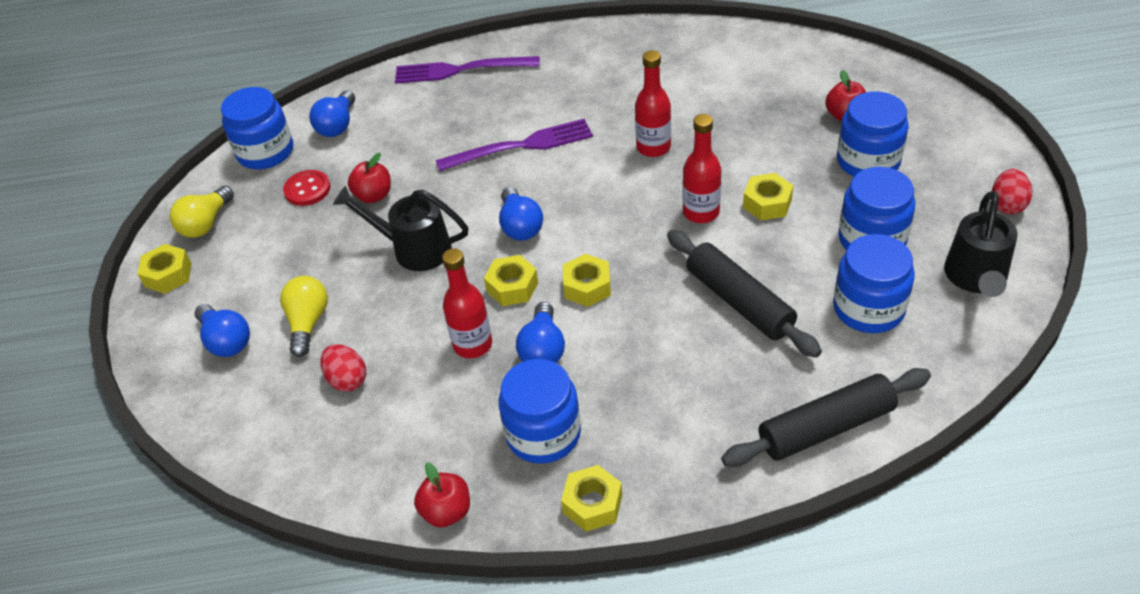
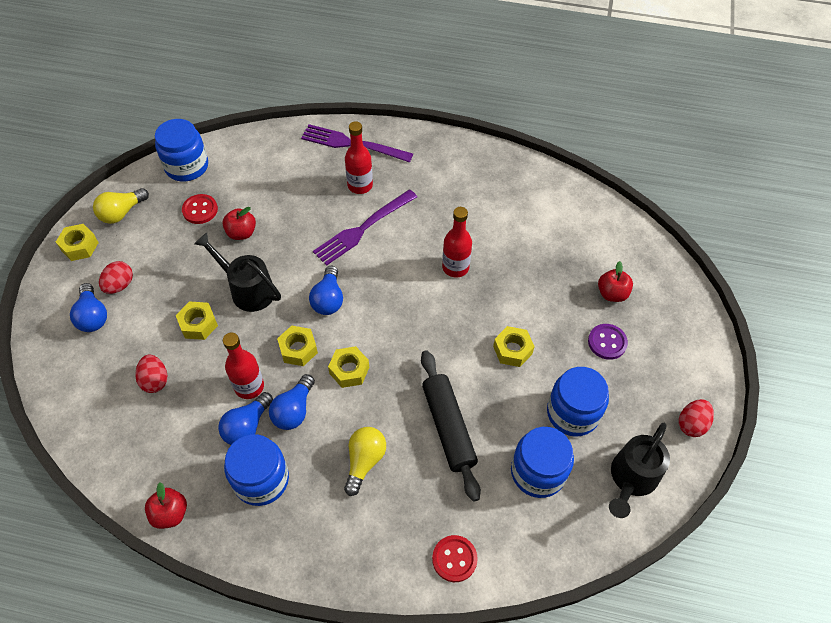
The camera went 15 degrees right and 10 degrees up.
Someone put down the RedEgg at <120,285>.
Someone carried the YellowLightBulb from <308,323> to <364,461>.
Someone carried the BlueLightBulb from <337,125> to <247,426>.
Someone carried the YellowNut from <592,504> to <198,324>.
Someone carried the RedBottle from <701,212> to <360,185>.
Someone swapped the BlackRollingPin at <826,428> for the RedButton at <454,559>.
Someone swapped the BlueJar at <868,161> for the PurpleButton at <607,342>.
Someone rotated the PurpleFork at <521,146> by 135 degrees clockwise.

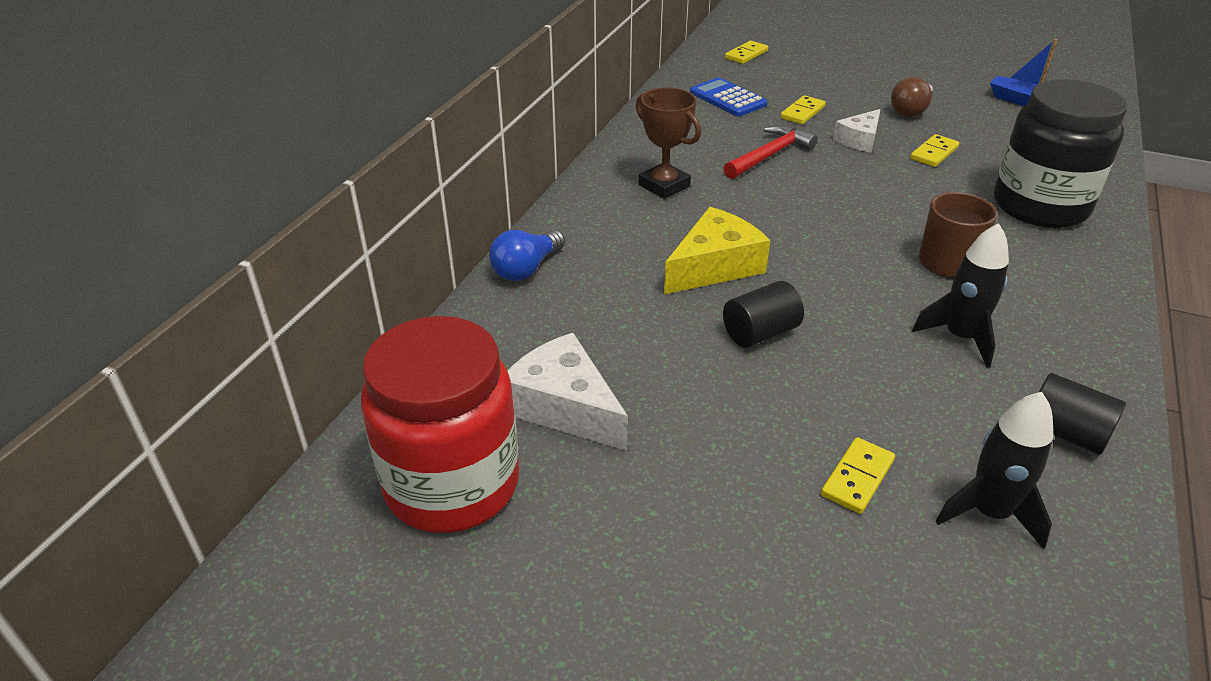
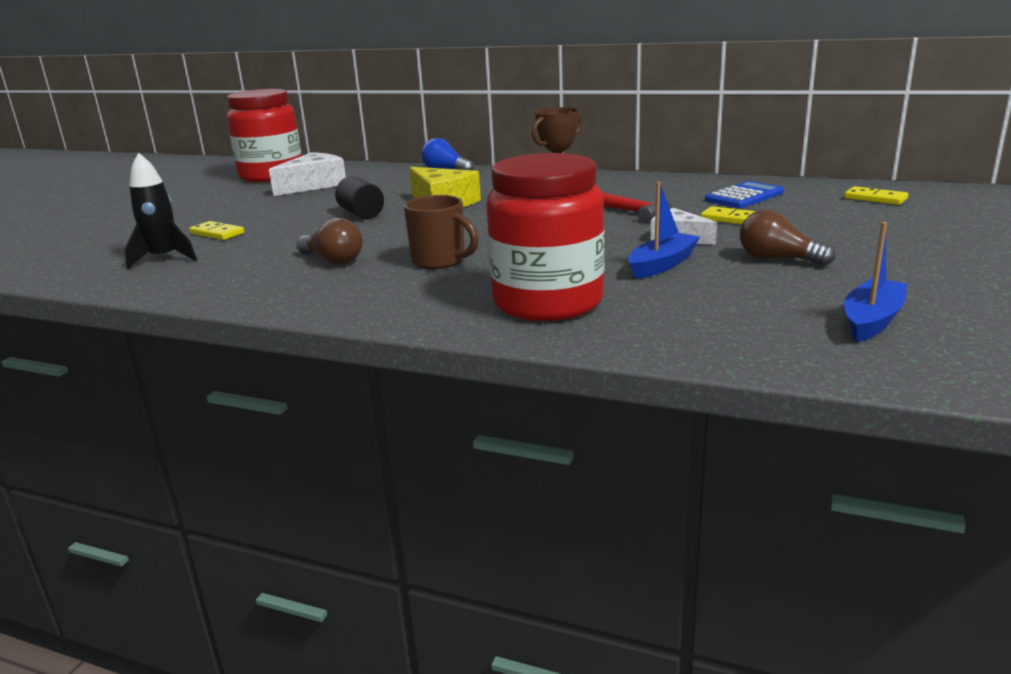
The camera went 90 degrees right and 15 degrees down.
Someone took away the BlackCylinder at <1065,433>.
Someone swapped the YellowDomino at <934,153> for the BlueBoat at <662,265>.
Someone swapped the BlackRocket at <960,337> for the BrownLightBulb at <333,260>.
Someone repainted the BlackJar at <1039,206>, which became the RedJar at <548,302>.

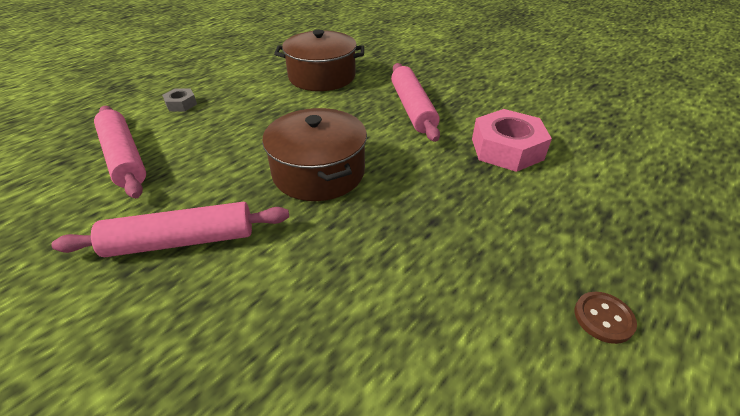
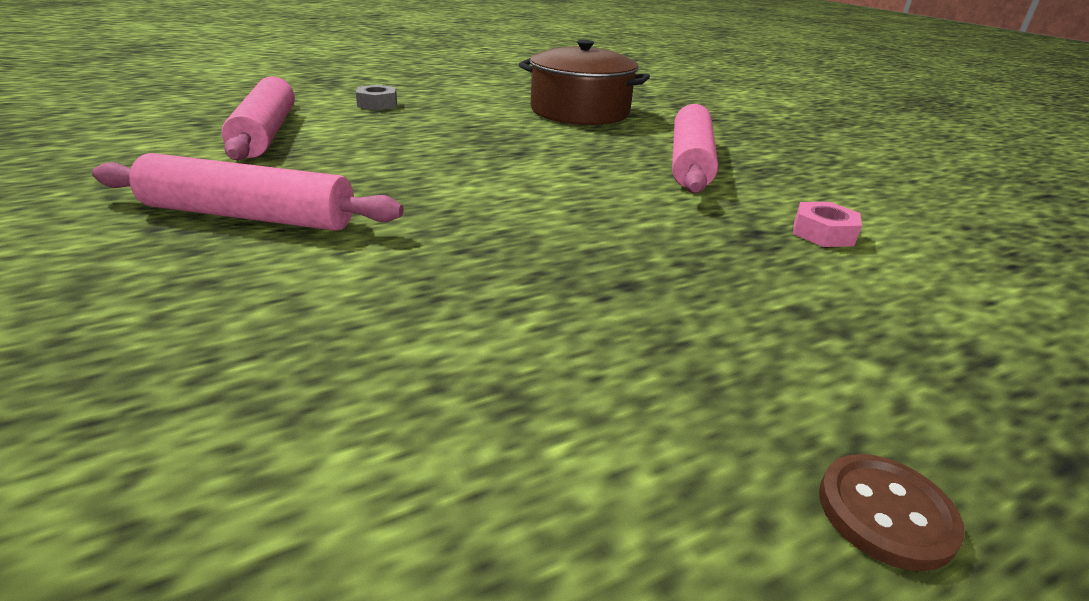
The camera went 20 degrees right and 10 degrees down.
Someone took away the BrownPot at <318,172>.
Someone scaled the PinkNut at <507,149> by 0.49.

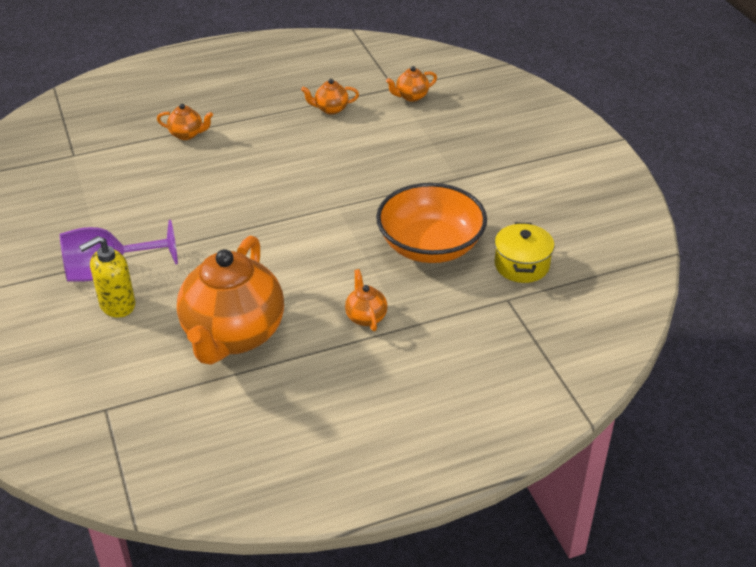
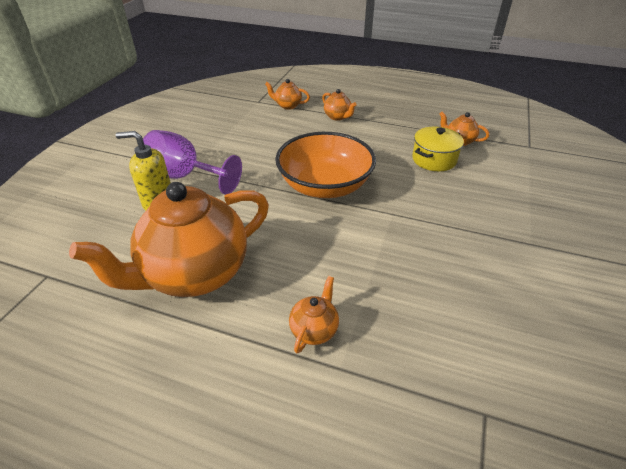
The camera went 40 degrees right and 0 degrees up.
Someone carried the OrangeBowl from <430,246> to <325,185>.
Someone carried the OrangeTeapot from <411,96> to <287,106>.
Someone carried the YellowPot from <521,265> to <434,159>.

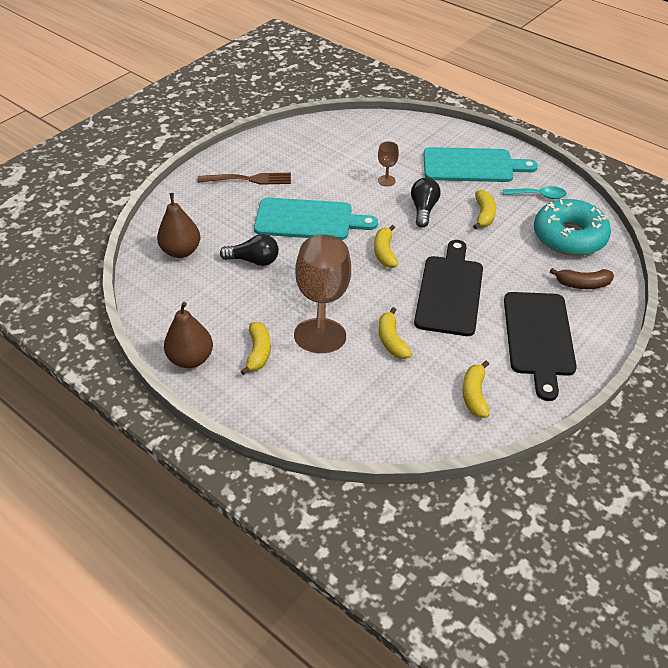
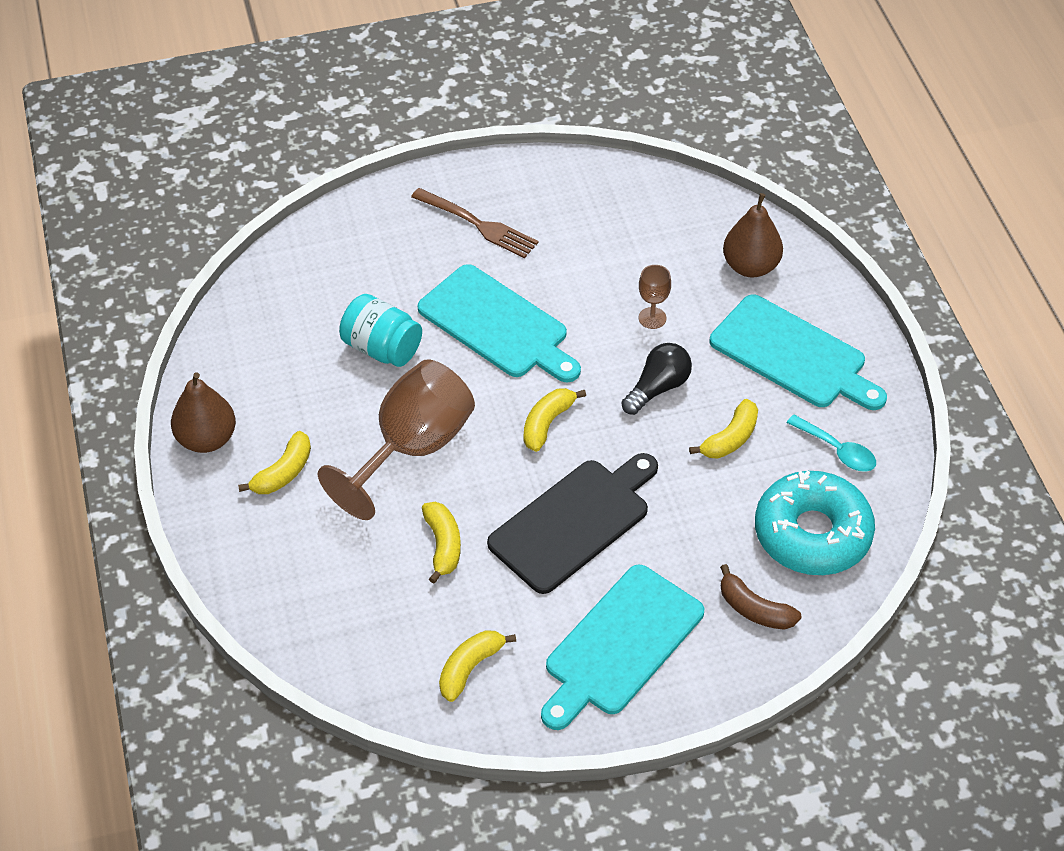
The camera went 35 degrees right and 5 degrees up.
Someone carried the BrownPear from <181,251> to <750,266>.
Someone swapped the BlackLightBulb at <254,260> for the TurquoiseJar at <382,348>.
Someone repainted the BlackCuttingBoard at <538,338>, which became the TurquoiseCuttingBoard at <620,645>.
Someone rotated the YellowBanana at <392,340> by 150 degrees clockwise.

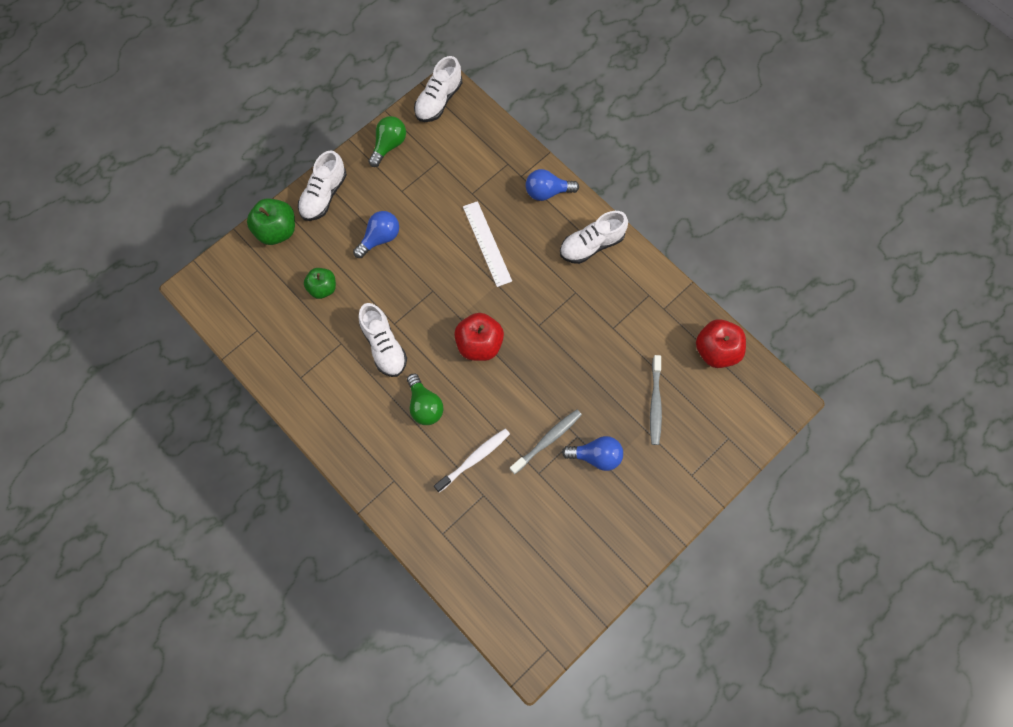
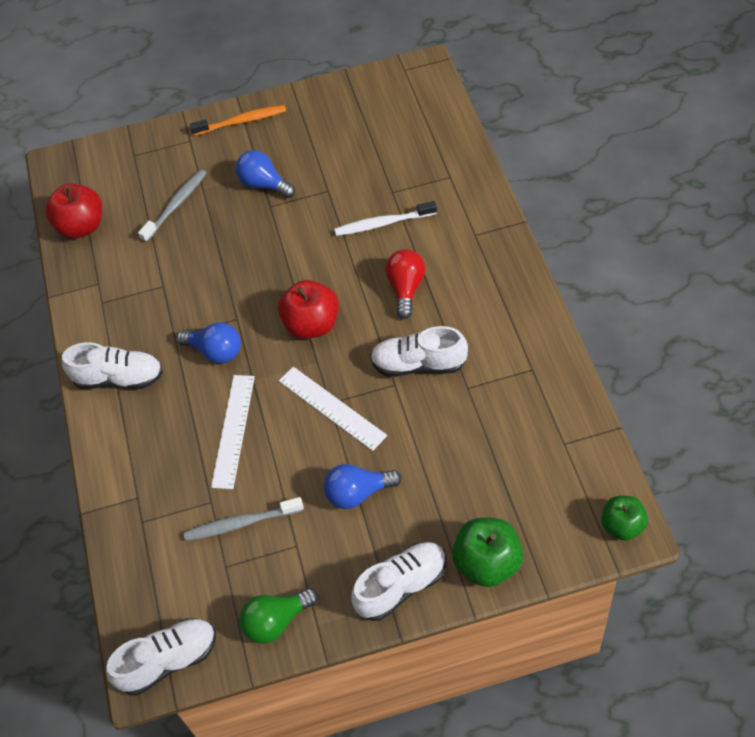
The camera went 145 degrees left and 15 degrees down.
Someone put down the OrangeToothbrush at <242,121>.
Someone put down the WhiteRuler at <332,407>.
Someone carried the GreenApple from <323,288> to <622,525>.
Someone carried the GreyToothbrush from <547,440> to <241,523>.
Someone carried the BlueLightBulb from <547,192> to <215,351>.
Someone repainted the GreenLightBulb at <424,405>, which became the RedLightBulb at <406,288>.
Someone rotated the WhiteShoe at <384,346> by 90 degrees counterclockwise.

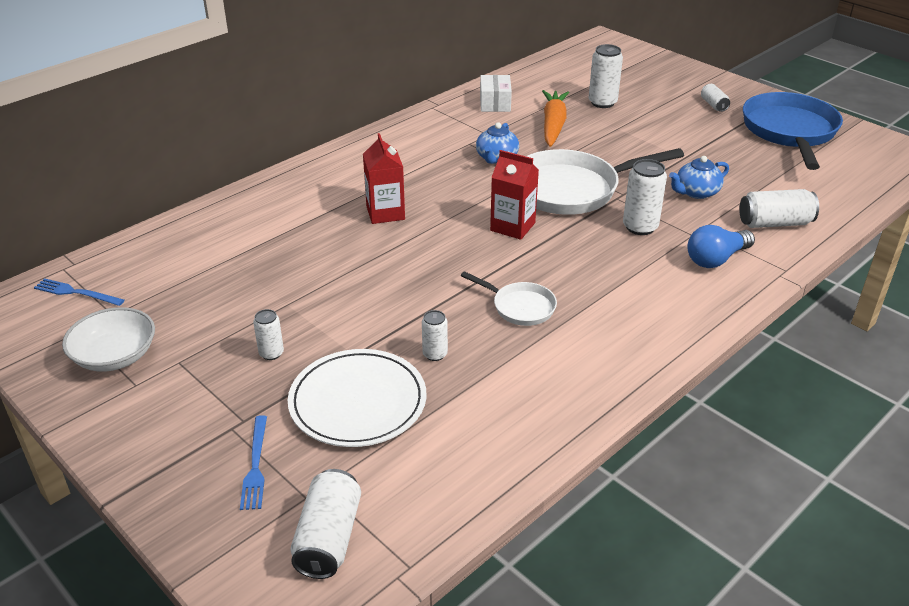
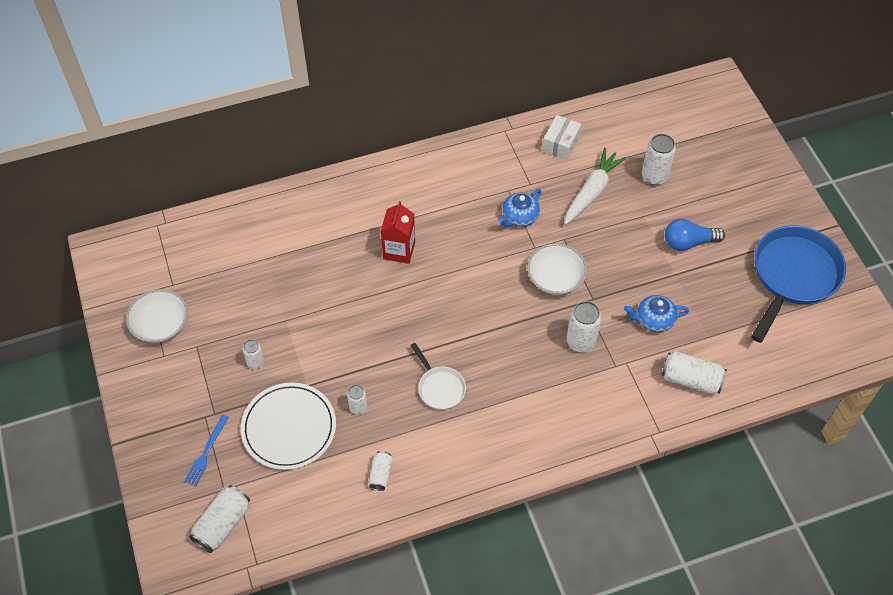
The camera went 25 degrees right and 20 degrees up.
Someone took away the BlueFork at <76,293>.
Someone took away the RedCarton at <512,227>.
Someone carried the BlueLightBulb from <716,259> to <688,242>.
Someone carried the WhiteCan from <713,105> to <381,474>.
Someone swapped the WhitePan at <571,189> for the WhiteBowl at <555,278>.
Someone repainted the OrangeCarrot at <553,125>, which became the WhiteCarrot at <592,191>.

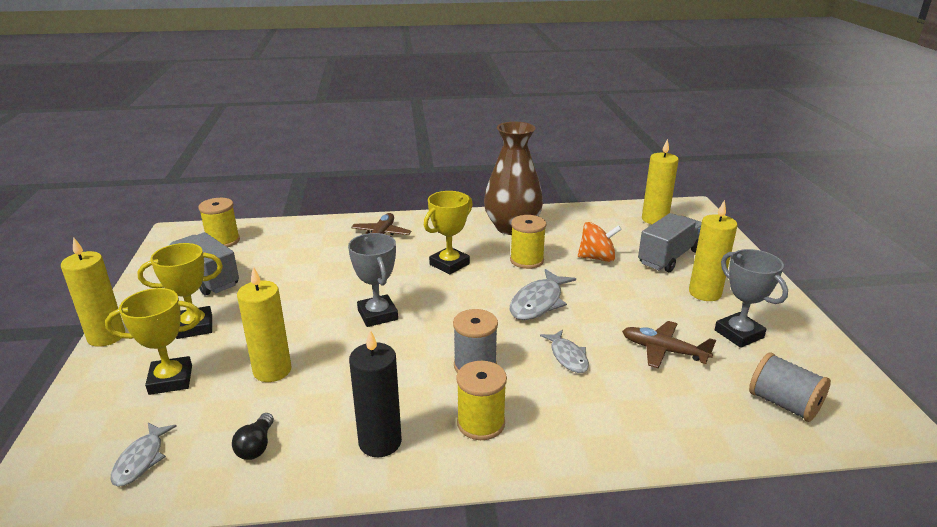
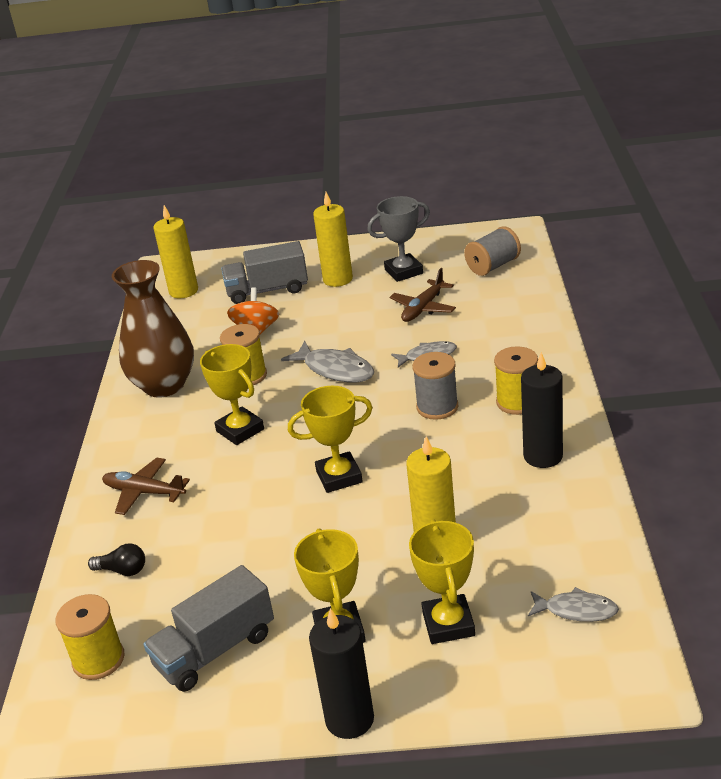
The camera went 80 degrees left and 5 degrees up.
Someone carried the BlackLightBulb from <256,446> to <122,570>.
Someone repainted the YellowCandle at <106,336>, which became the BlackCandle at <349,719>.
Someone repainted the GreyTrophy at <377,315>, which became the YellowTrophy at <339,477>.
Someone rotated the GreyTruck at <669,257> by 60 degrees counterclockwise.

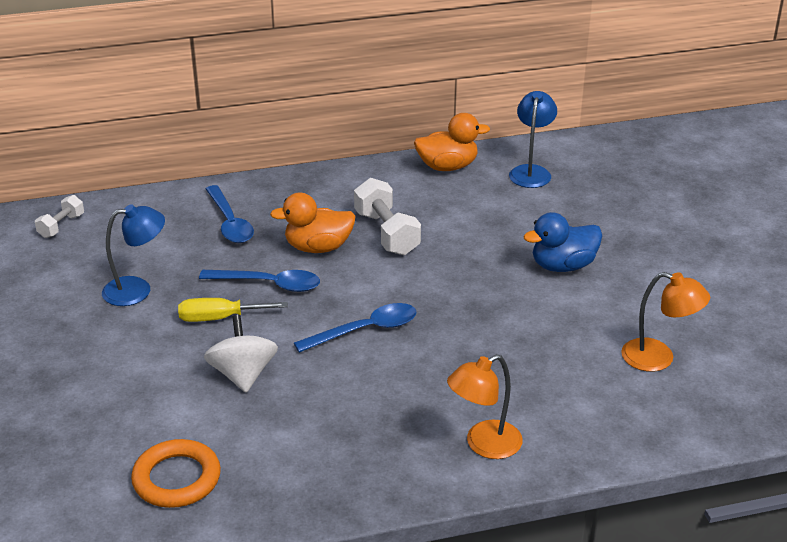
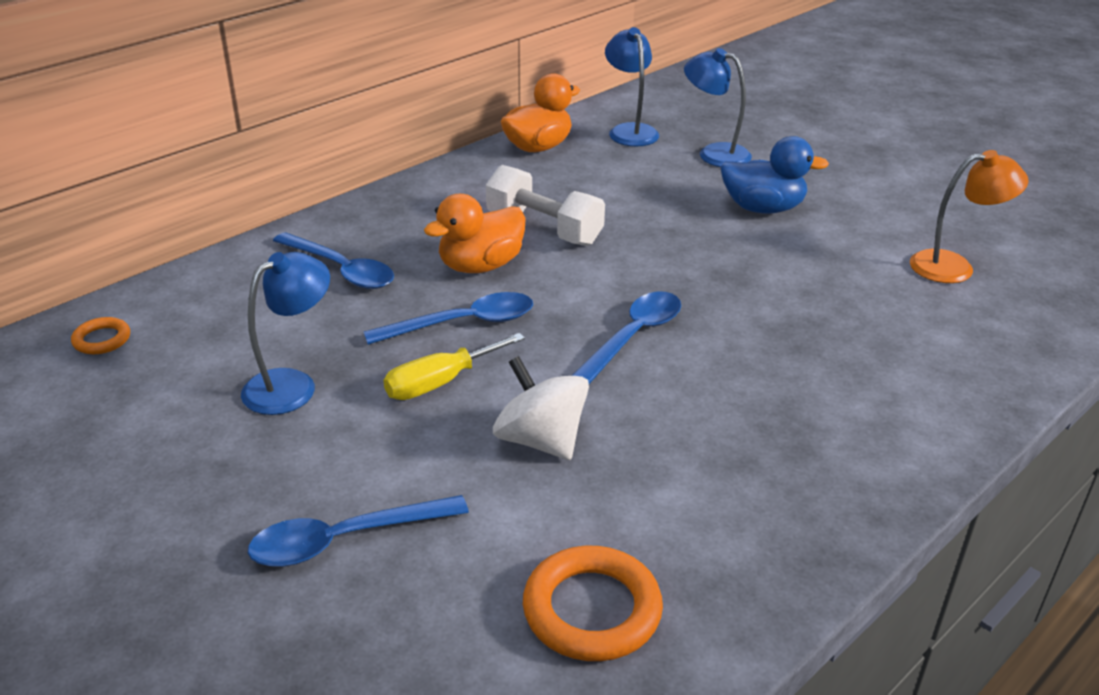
The camera went 30 degrees left and 0 degrees up.
Someone took away the OrangeLamp at <484,445>.
Someone put down the BlueSpoon at <344,540>.
Someone put down the BlueLamp at <714,153>.
Someone swapped the WhiteDumbbell at <61,226> for the OrangeRing at <102,340>.
Someone rotated the BlueDuck at <563,266> by 120 degrees counterclockwise.

